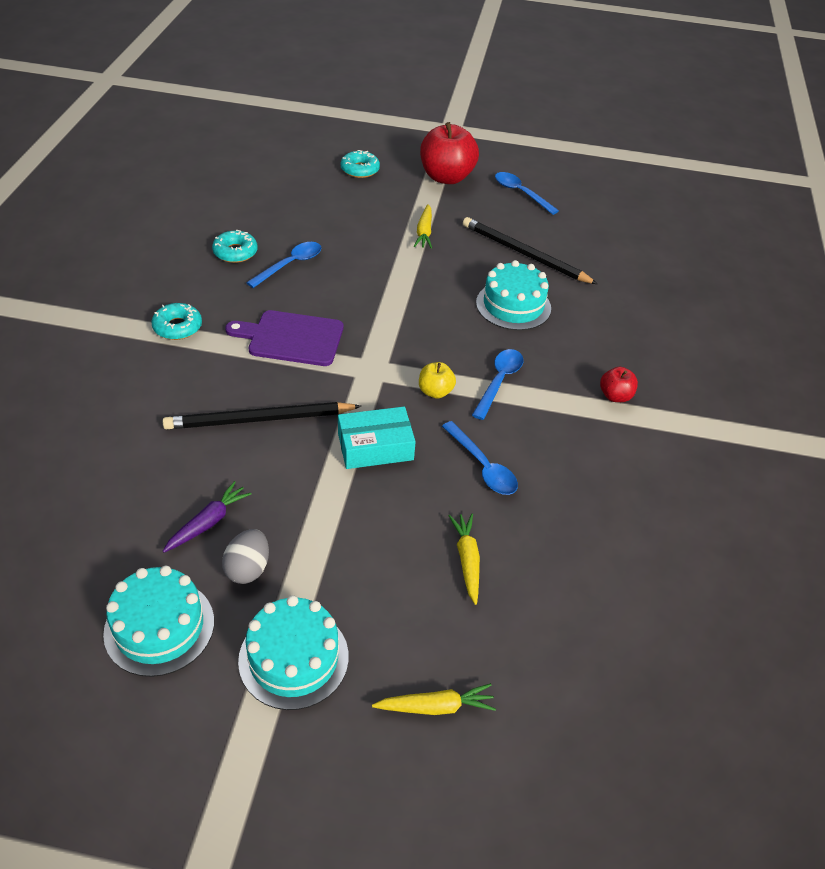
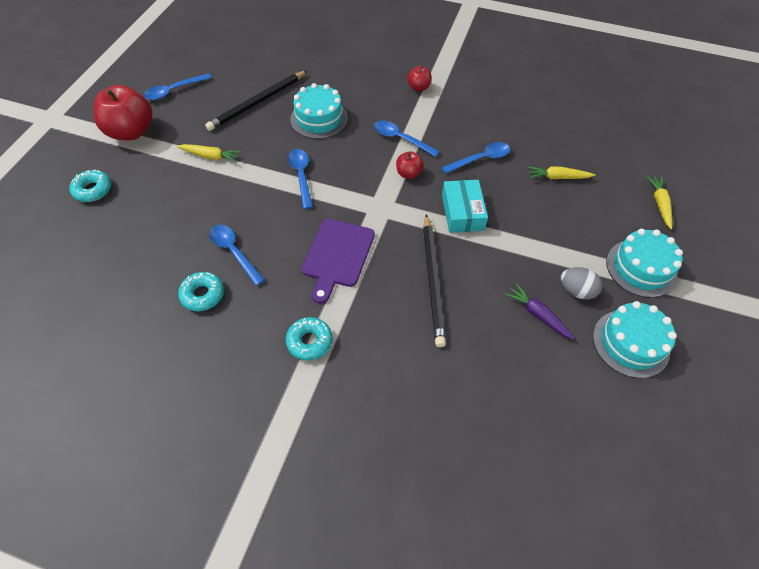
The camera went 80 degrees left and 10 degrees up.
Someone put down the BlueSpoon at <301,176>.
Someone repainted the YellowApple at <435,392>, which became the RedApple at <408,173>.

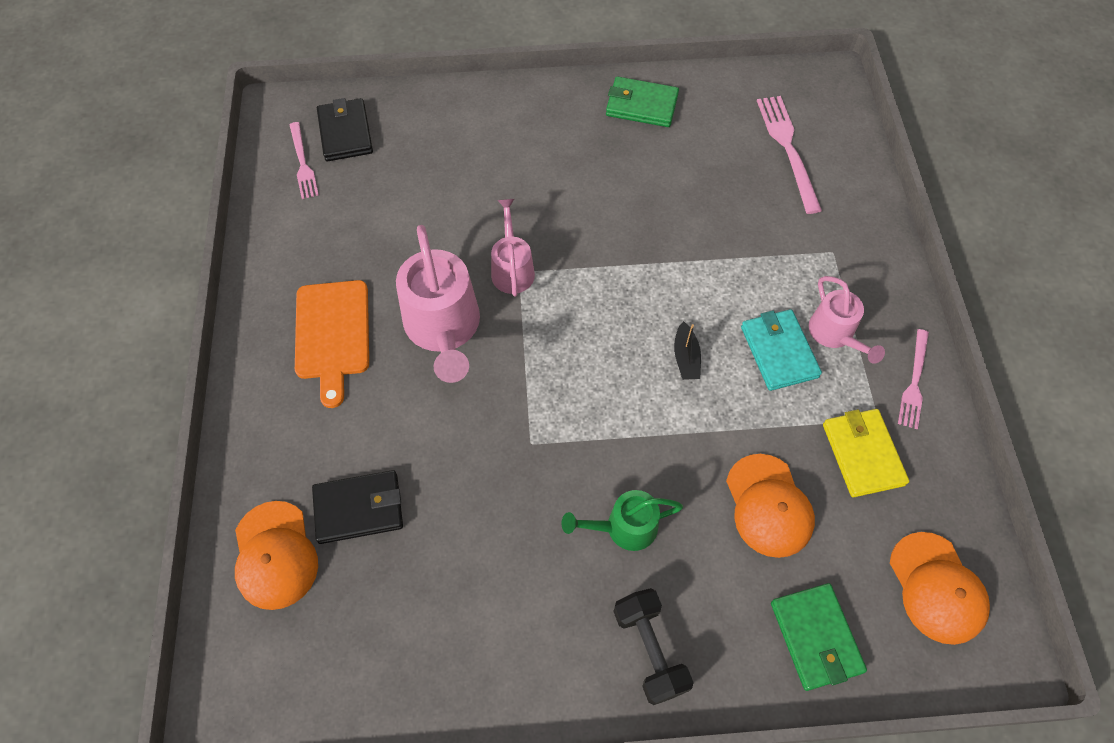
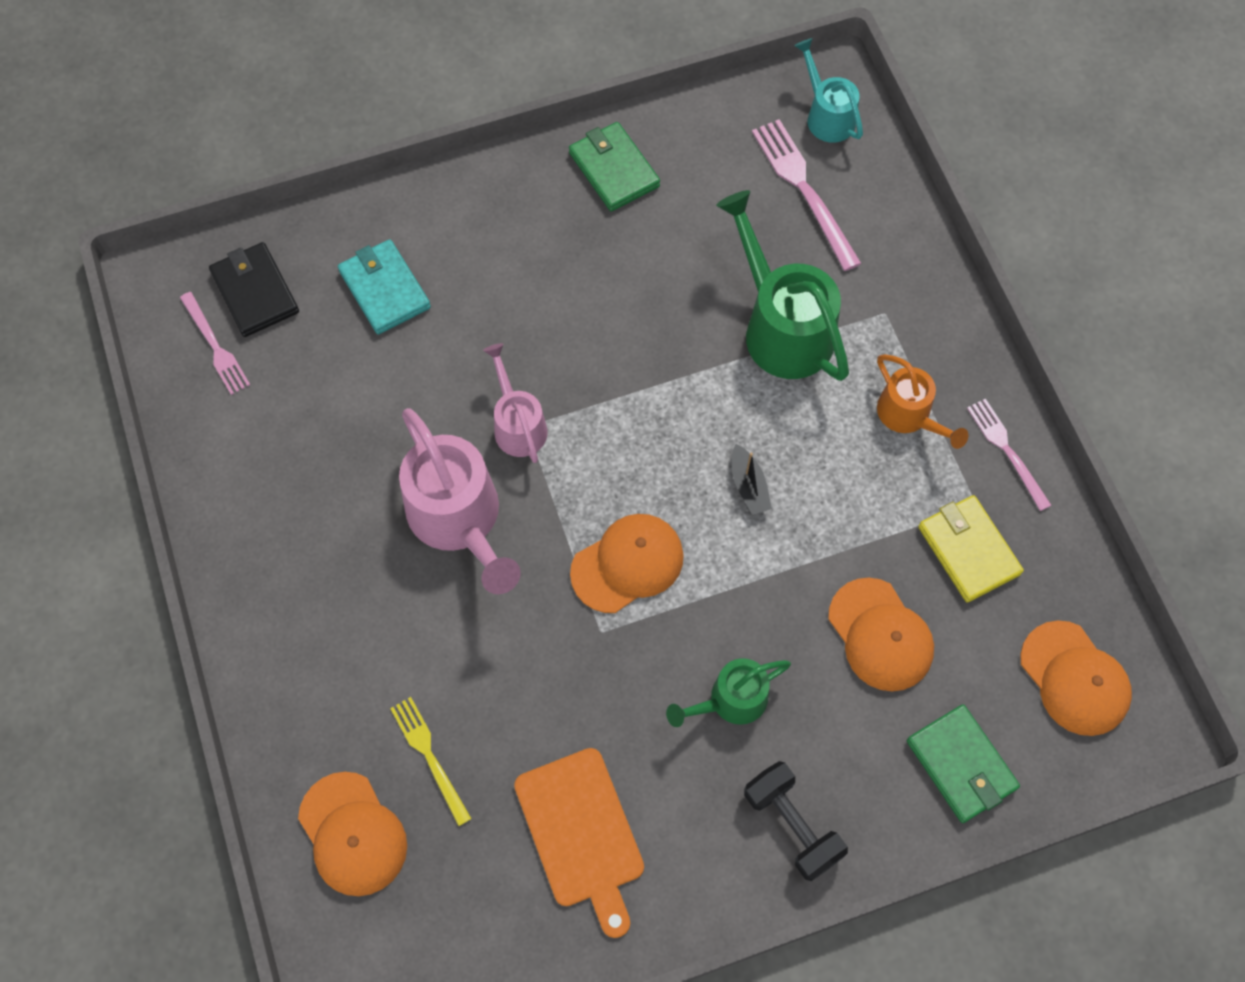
The camera went 15 degrees left and 5 degrees up.
Someone put down the OrangeCap at <627,564>.
Someone put down the GreenWateringCan at <781,326>.
Someone put down the TurquoiseWateringCan at <826,115>.
Someone carried the OrangeCuttingBoard from <332,334> to <581,834>.
Someone carried the TurquoiseWallet from <778,352> to <384,289>.
Someone swapped the BlackWallet at <359,508> for the YellowFork at <430,757>.
Someone repainted the PinkWateringCan at <835,335>, which became the OrangeWateringCan at <909,416>.
Someone rotated the GreenWallet at <641,105> by 60 degrees clockwise.
Someone rotated the PinkFork at <914,381> by 150 degrees clockwise.

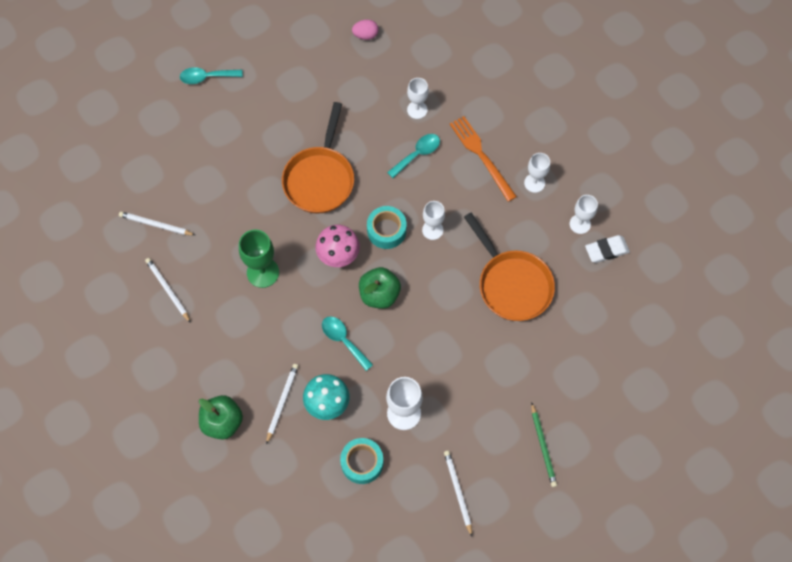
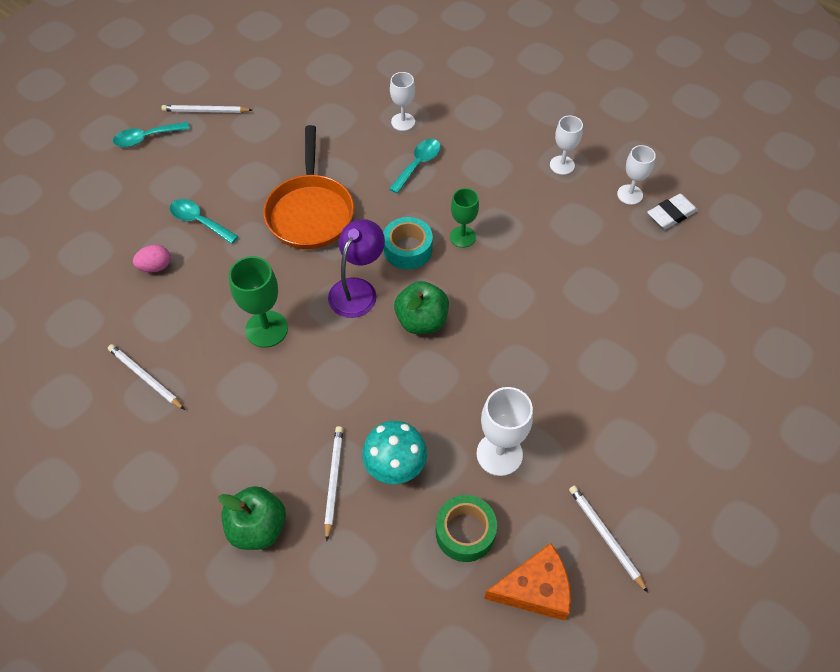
The camera went 15 degrees left and 10 degrees down.
Someone took away the OrangeFork at <481,156>.
Someone took away the OrangePan at <512,284>.
Someone took away the GreenPencil at <543,446>.
Someone put down the OrangeCheese at <535,589>.
Someone carried the WhitePencil from <156,225> to <205,111>.
Someone carried the TurquoiseSpoon from <343,340> to <199,221>.
Someone carried the PinkEgg from <365,35> to <155,267>.
Someone swapped the PinkMushroom at <338,256> for the PurpleLamp at <357,289>.
Someone repainted the TurquoiseTape at <362,463>, which became the GreenTape at <465,532>.
Someone repainted the WhiteGoblet at <432,230>, which became the GreenGoblet at <462,237>.

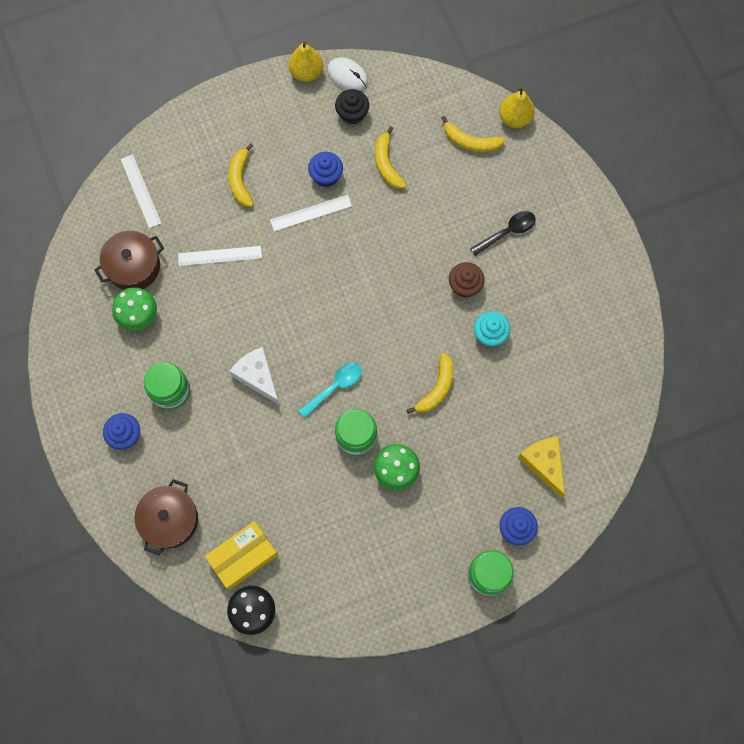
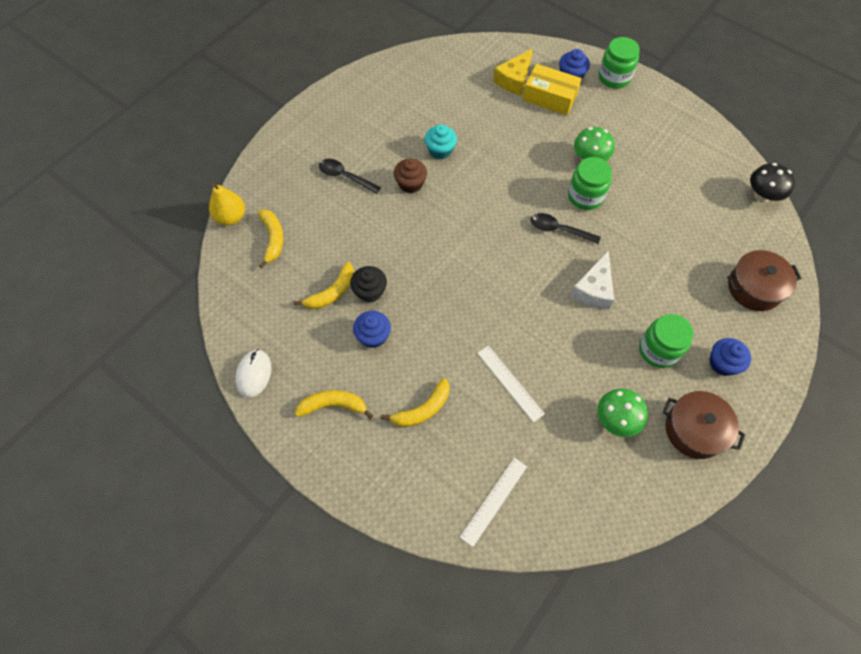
The camera went 120 degrees left and 10 degrees down.
Someone took away the WhiteRuler at <311,213>.
Someone took away the YellowPear at <306,72>.
Someone carried the BrownPot from <133,266> to <694,430>.
Someone carried the YellowBox from <243,556> to <549,97>.
Someone carried the BlackCupcake from <352,114> to <370,291>.
Someone carried the YellowBanana from <436,388> to <333,405>.
Someone repainted the TurquoiseSpoon at <335,387>, which became the BlackSpoon at <559,230>.

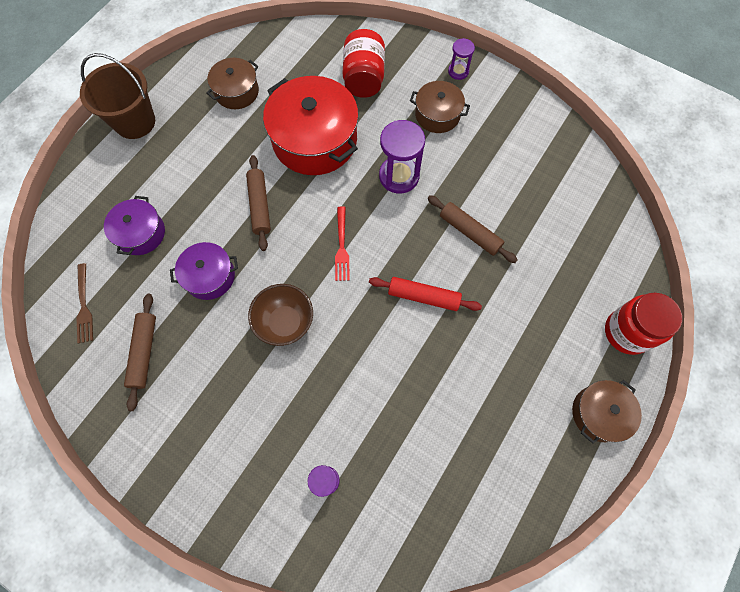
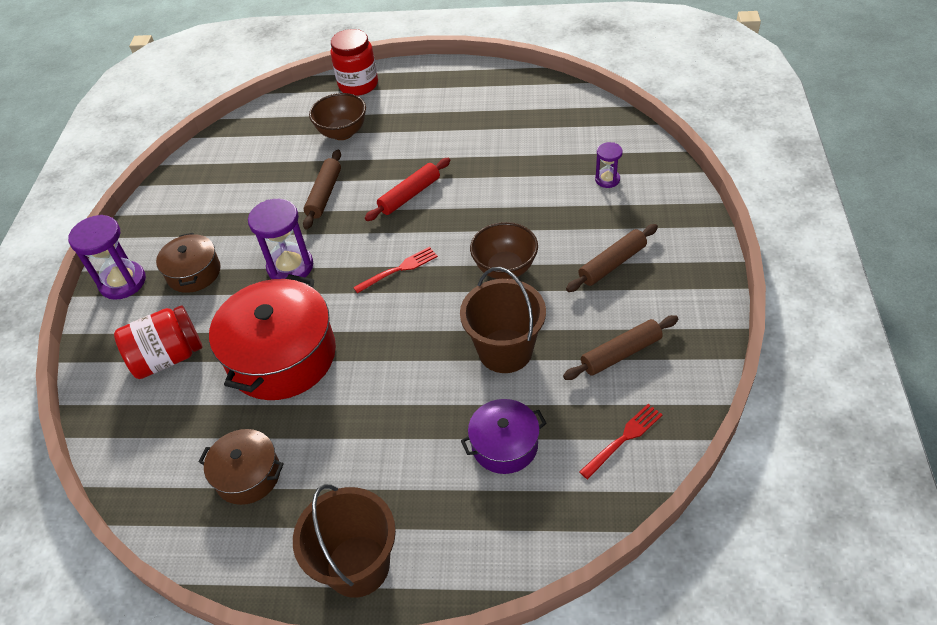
The camera went 115 degrees left and 20 degrees down.
Someone took away the BrownPot at <599,413>.
Someone put down the BrownBowl at <342,133>.
Someone carried the BrownRollingPin from <259,206> to <612,264>.
Someone swapped the PurplePot at <209,276> for the BrownBucket at <505,351>.
Someone repainted the BrownFork at <84,306>, which became the RedFork at <623,439>.
Someone rotated the RedRollingPin at <423,296> by 60 degrees clockwise.
Someone scaled the PurpleHourglass at <458,71> by 1.79.

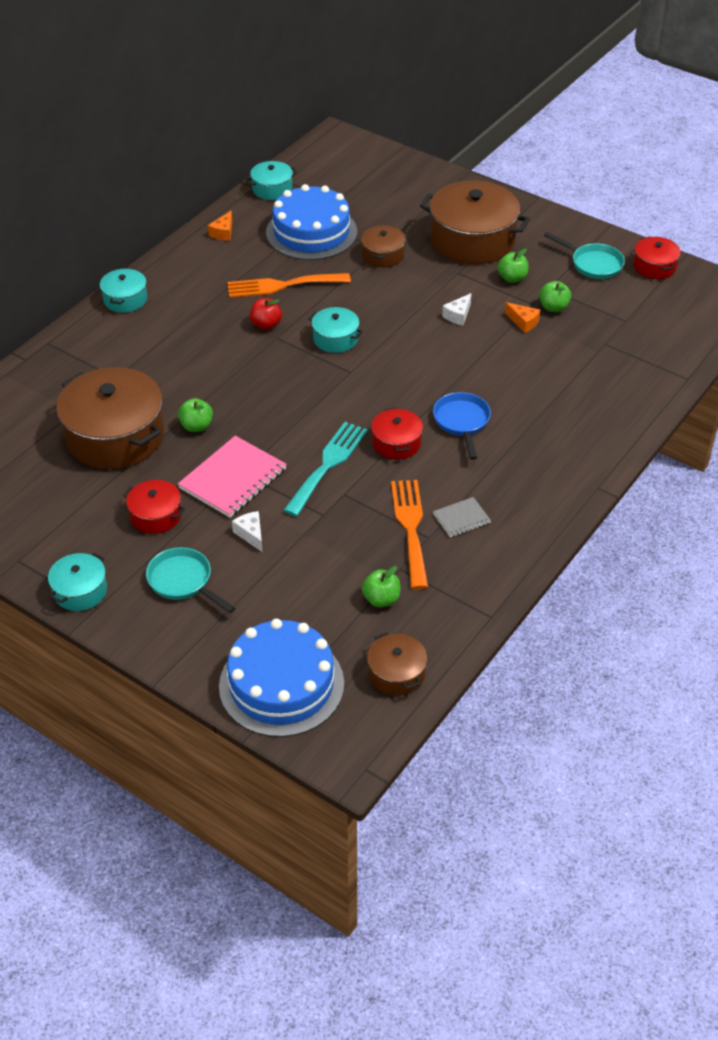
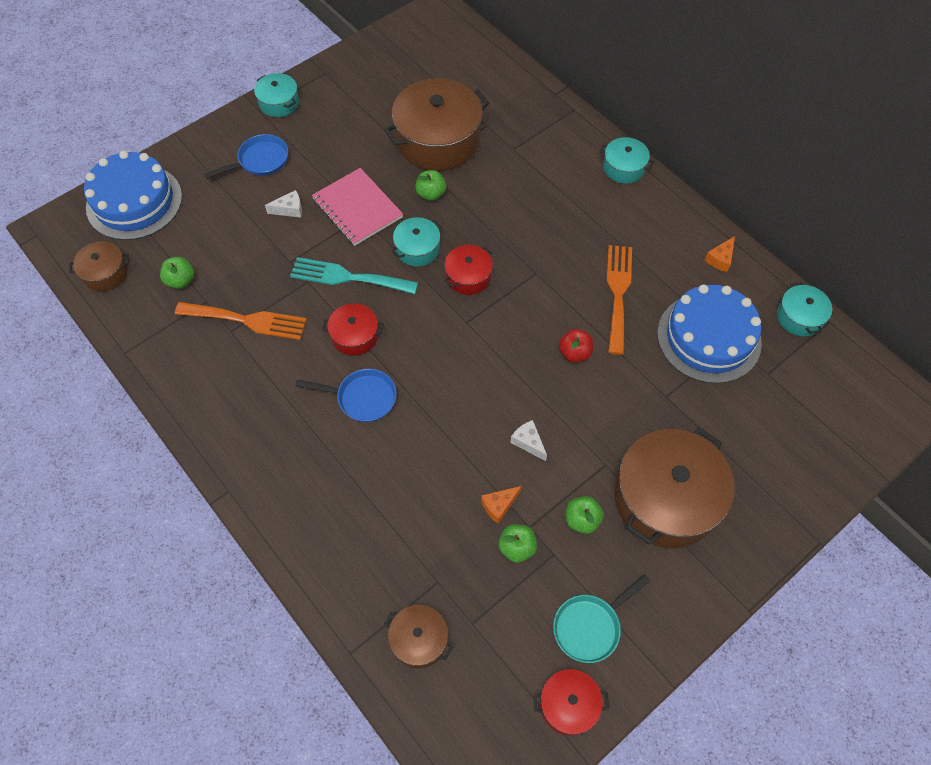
The camera went 105 degrees right and 15 degrees up.
Someone took away the GreyNotebook at <461,518>.
Someone carried the RedPot from <156,516> to <468,276>.
Someone carried the RedApple from <266,324> to <574,353>.
Someone carried the TurquoisePot from <335,339> to <417,249>.
Someone carried the BrownPot from <383,255> to <419,640>.
Someone repainted the TurquoisePan at <183,581>, which became the BluePan at <260,161>.
Someone rotated the OrangeCheese at <223,233> by 90 degrees counterclockwise.
Someone rotated the TurquoiseFork at <328,465> by 150 degrees clockwise.

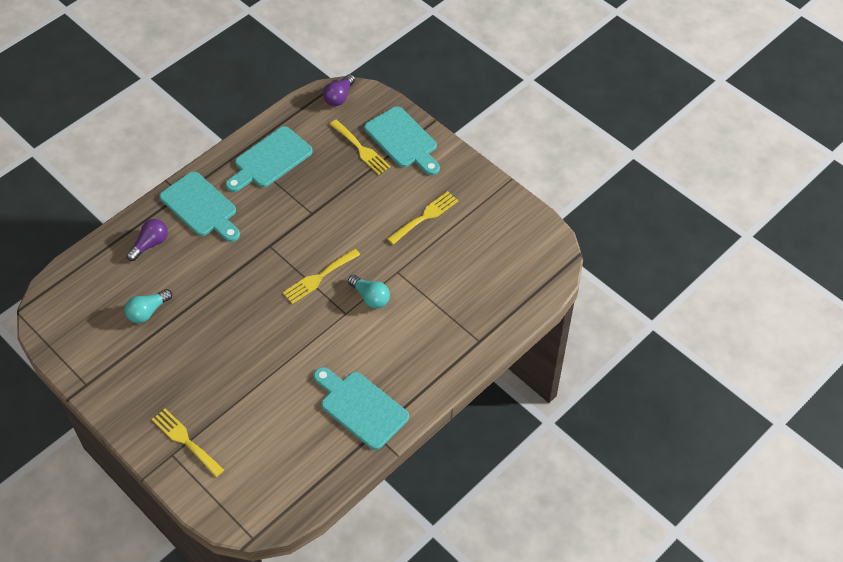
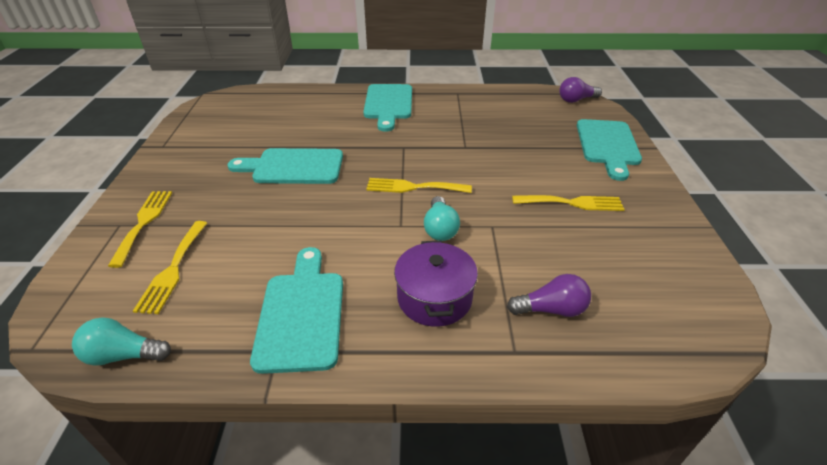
The camera went 45 degrees right and 15 degrees down.
Someone put down the PurplePot at <434,298>.
Someone carried the TurquoiseLightBulb from <148,311> to <124,355>.
Someone carried the PurpleLightBulb from <150,244> to <551,309>.
Someone carried the TurquoiseCuttingBoard from <270,160> to <293,167>.
Someone carried the YellowFork from <361,149> to <173,269>.

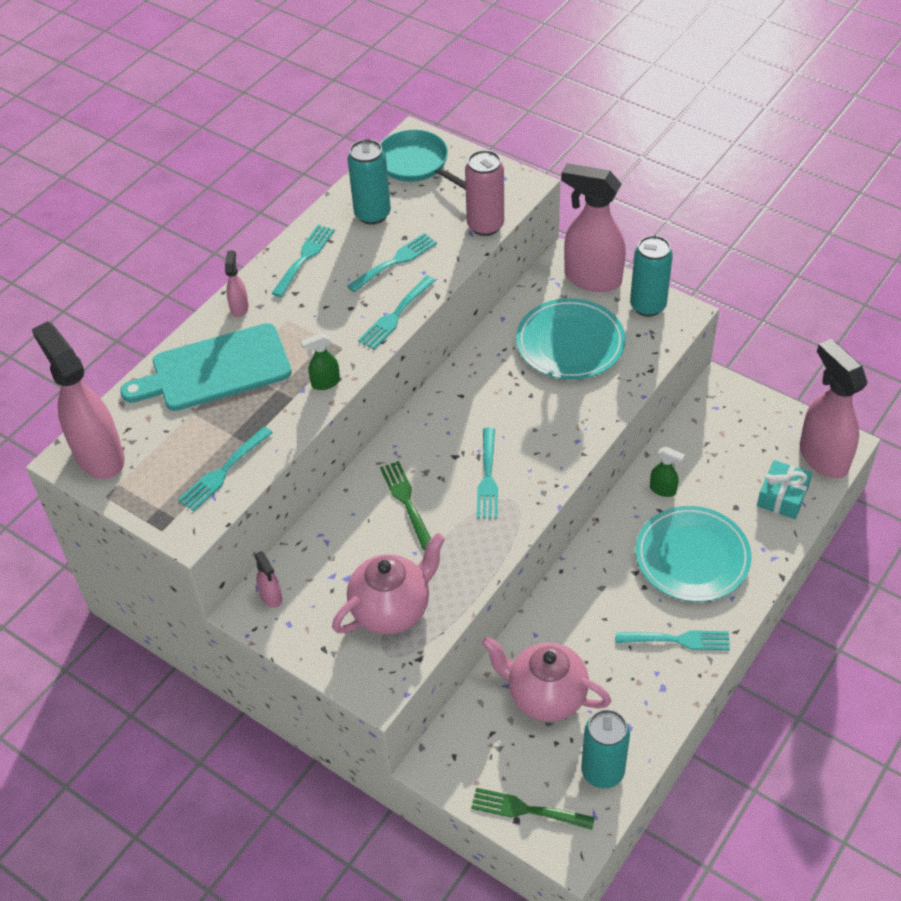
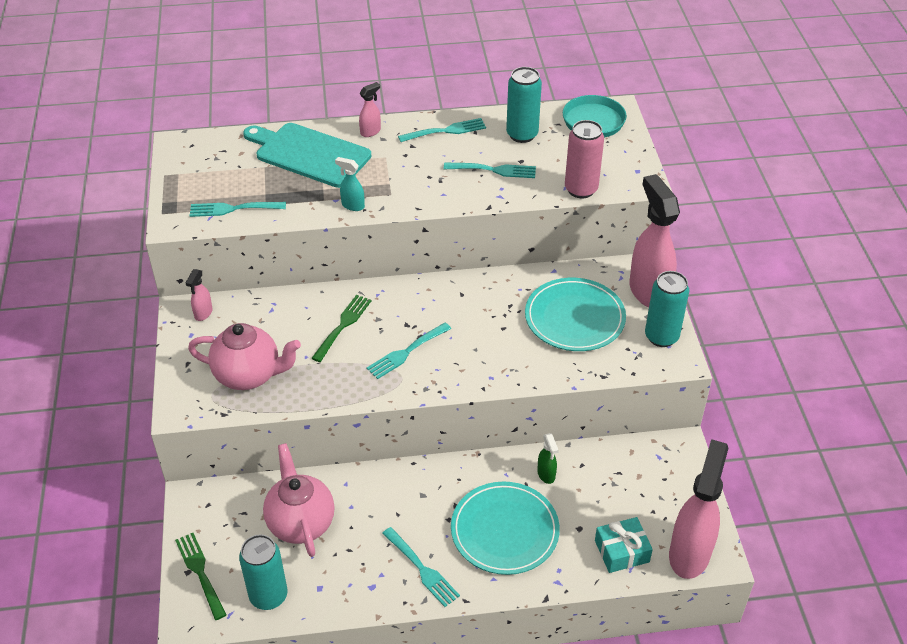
The camera went 45 degrees right and 5 degrees down.
Someone took away the PinkSprayBottle at <99,456>.
Someone took away the TurquoiseFork at <395,315>.
Someone repainted the GreenSprayBottle at <325,383>, which became the TurquoiseSprayBottle at <352,205>.

